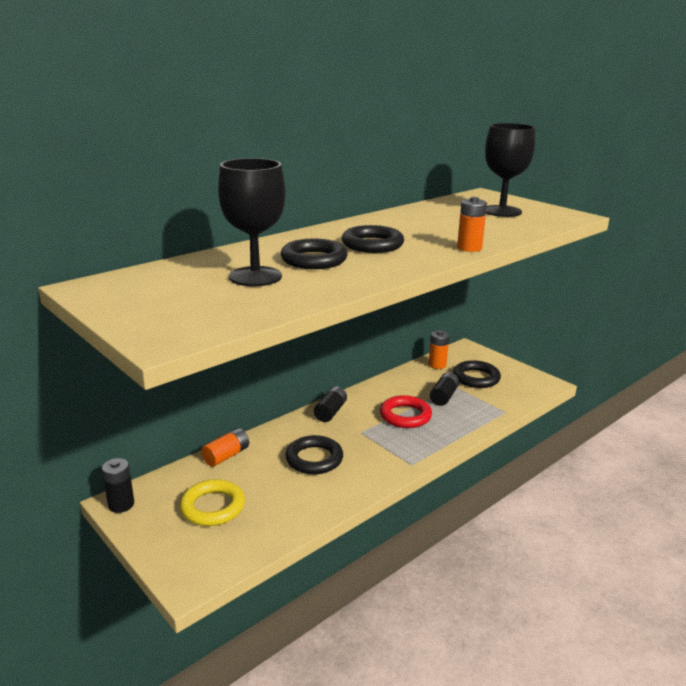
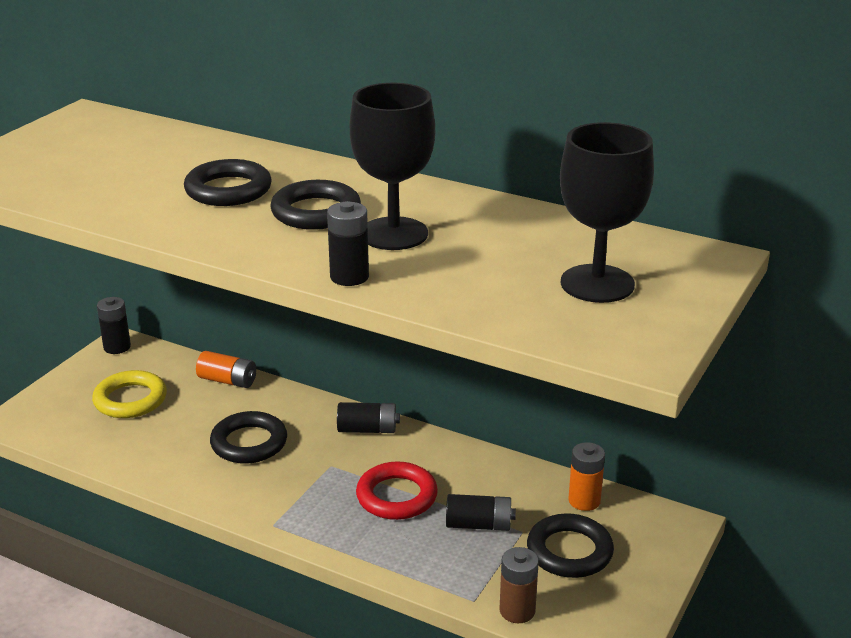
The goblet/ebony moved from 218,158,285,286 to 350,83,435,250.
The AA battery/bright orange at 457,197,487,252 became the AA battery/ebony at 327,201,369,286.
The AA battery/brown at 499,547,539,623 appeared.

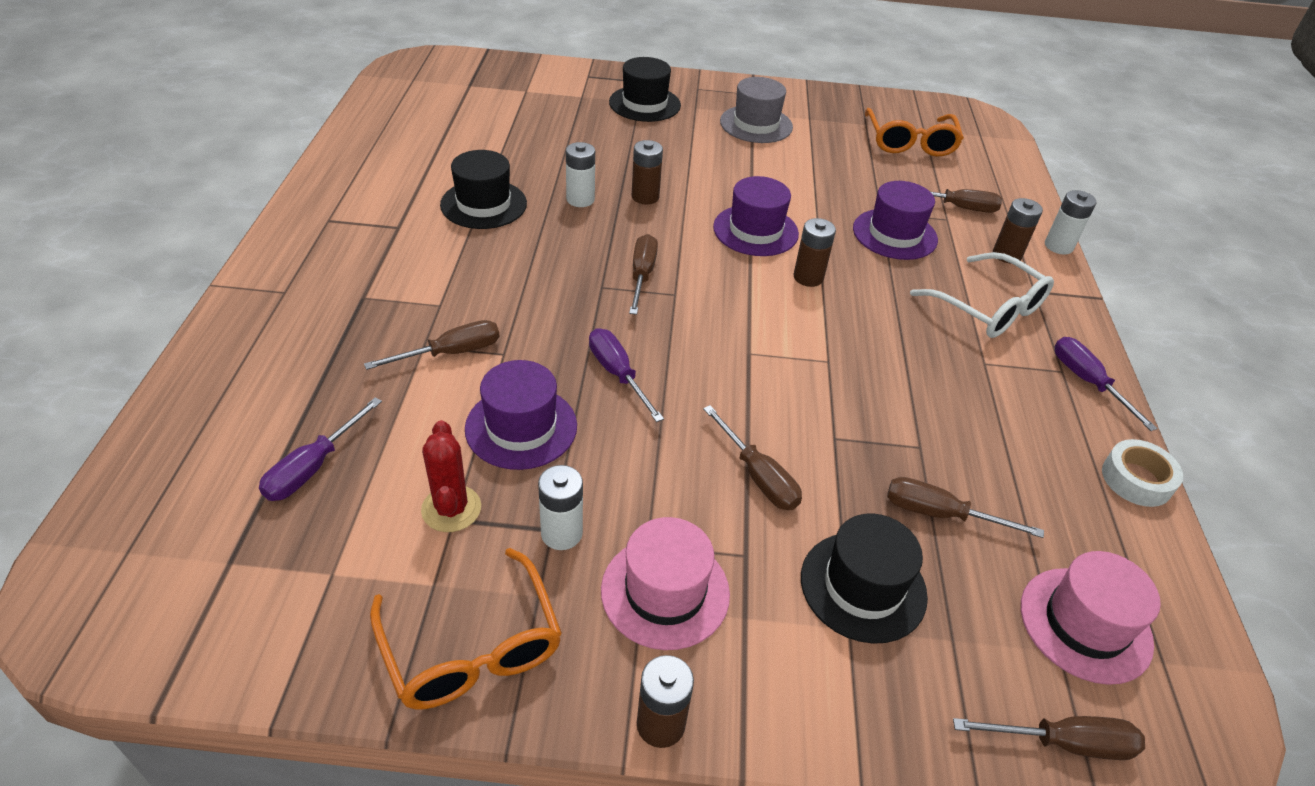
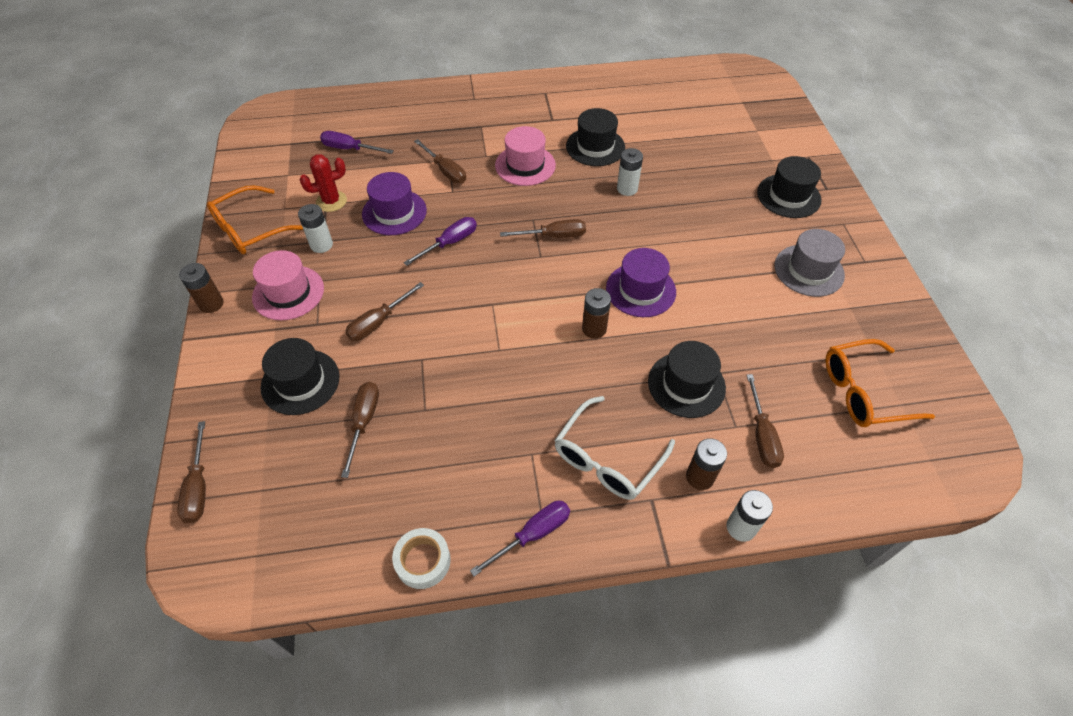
The AA battery/brown at 632,140,663,204 disappeared.
The top hat/violet at 853,181,938,260 became the top hat/ebony at 648,341,726,418.
The top hat/rose-pink moved from 1021,551,1161,685 to 495,126,556,186.

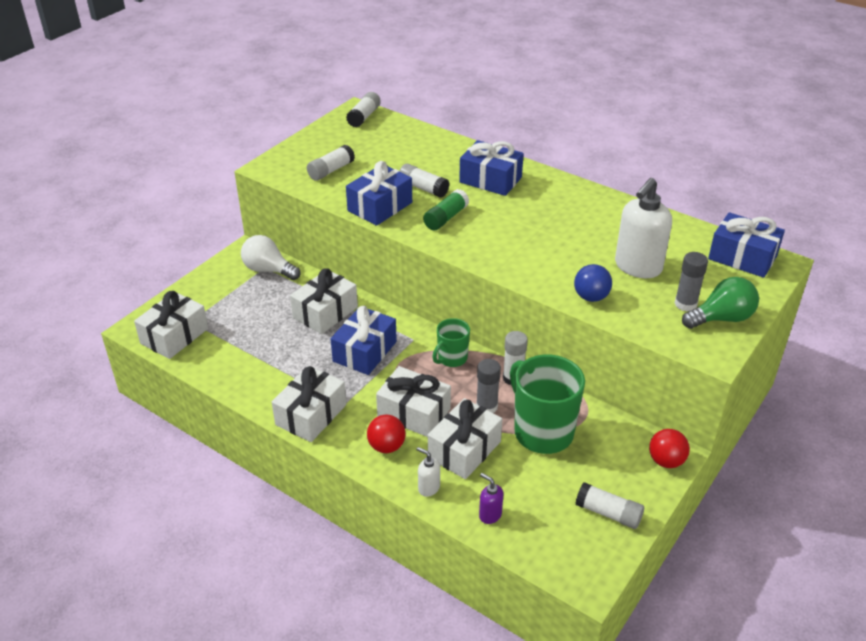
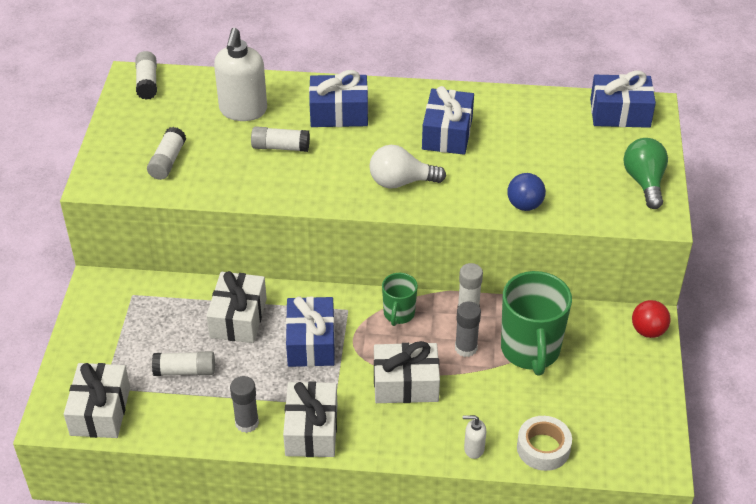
The bulb/snow-white moved from 241,235,301,280 to 369,145,446,189.
The present/cobalt moved from 346,161,412,226 to 422,86,474,155.
The play ball/red at 367,414,406,453 disappeared.
The glue/green at 423,189,469,230 disappeared.
The present/snow-white at 428,398,502,479 disappeared.
The soap pump/violet at 479,473,503,524 was replaced by the tape/snow-white at 517,416,572,471.
The coffee mug/green at 510,355,585,454 turned 120 degrees counterclockwise.
The glue/snow-white moved from 576,482,644,529 to 152,351,215,376.
The soap pump/snow-white moved from 615,178,672,278 to 214,28,267,121.
The glue/ash-grey moved from 674,252,708,312 to 230,376,259,433.
The bulb/green at 682,277,759,329 turned 45 degrees counterclockwise.

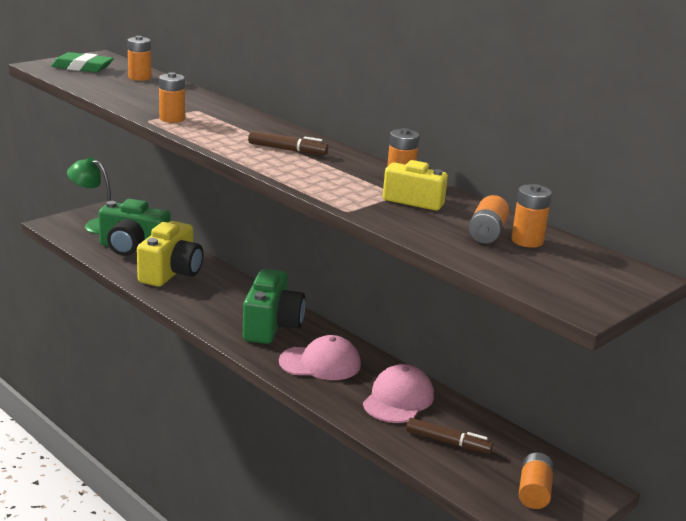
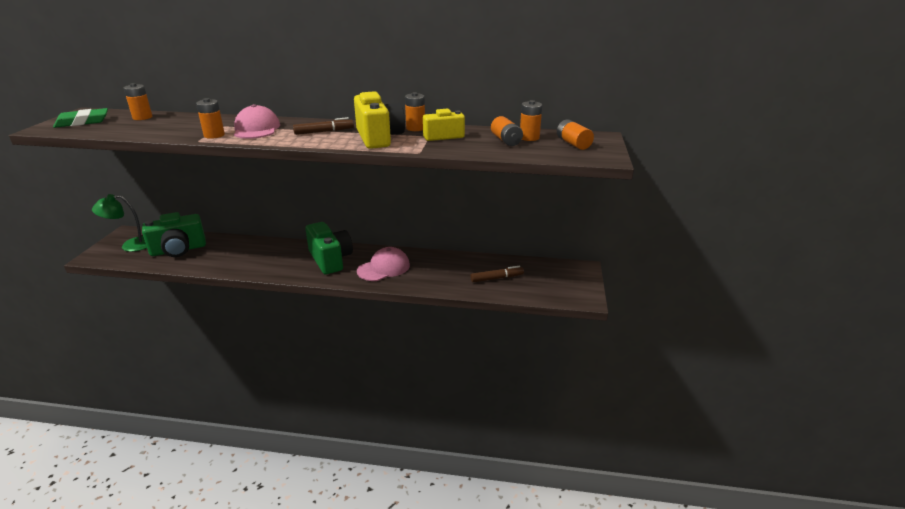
The photo camera/yellow moved from 137,221,203,287 to 354,91,405,149.
The baseball cap/rose-pink moved from 363,364,434,423 to 234,104,280,139.
The AA battery/bright orange moved from 519,453,554,509 to 557,119,594,150.

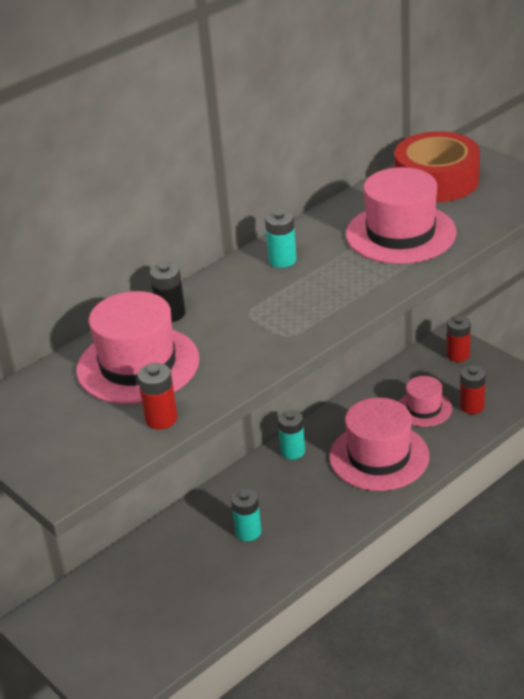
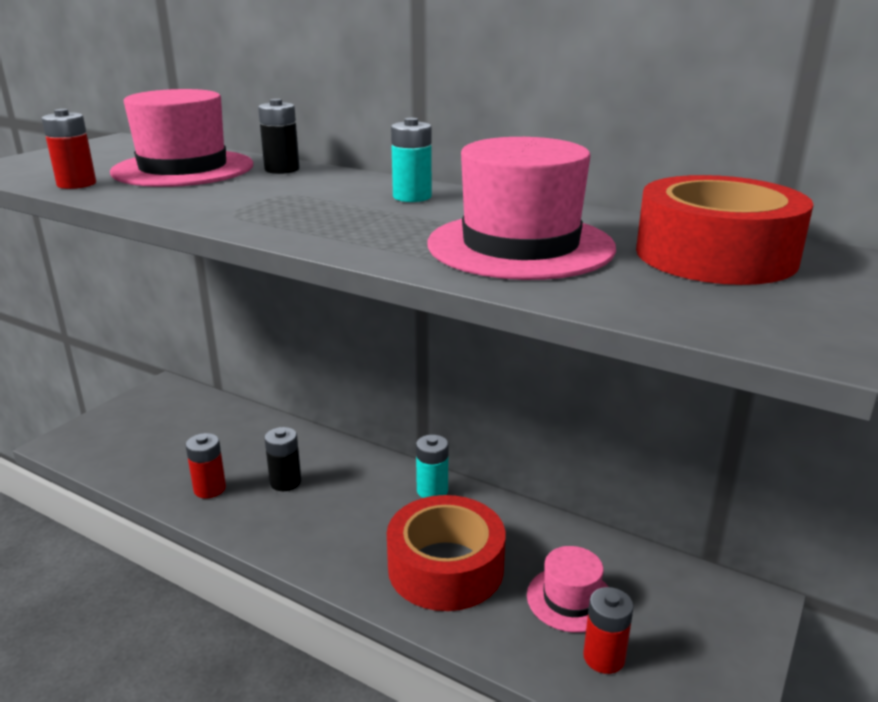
The AA battery/teal at 231,488,262,541 became the AA battery/ebony at 264,427,301,491.
The top hat/rose-pink at 329,398,429,491 was replaced by the tape/red at 387,495,505,611.
The AA battery/red moved from 447,316,471,362 to 186,433,226,498.

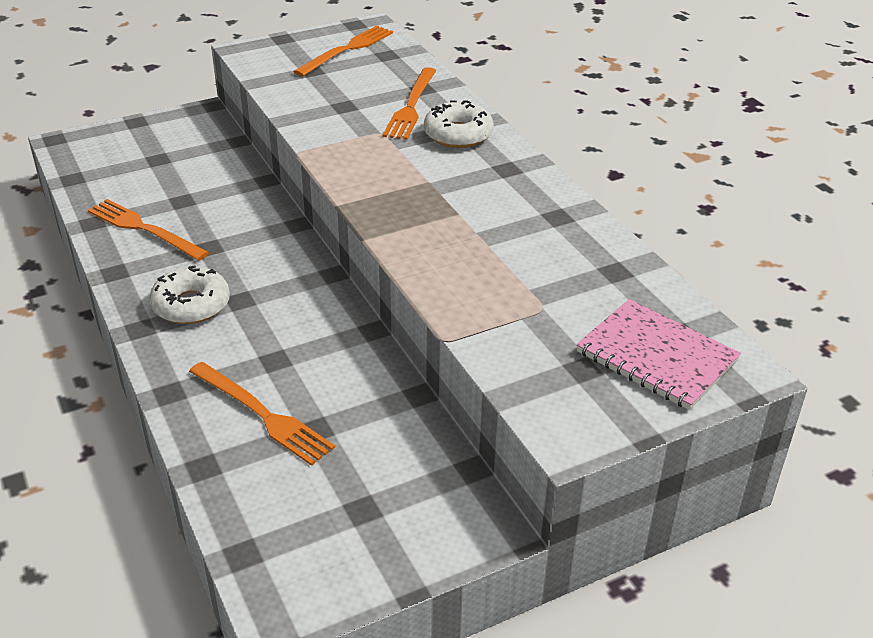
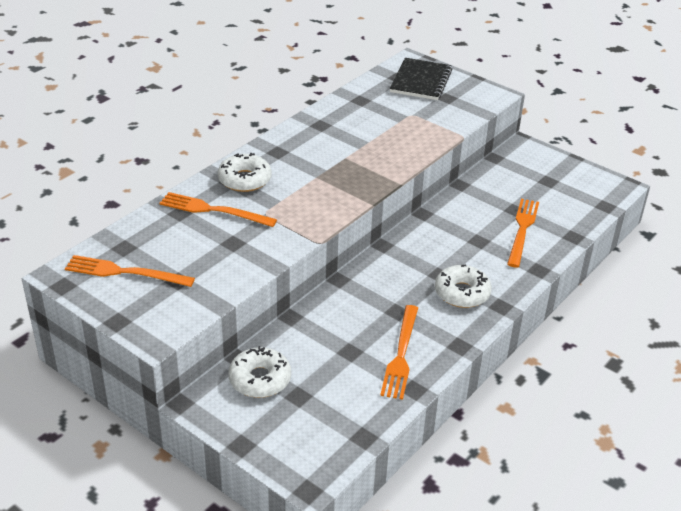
The dinner fork/bright orange at 383,67,436,140 turned 150 degrees counterclockwise.
The exercise book/rose-pink at 576,299,741,410 became the exercise book/ebony at 389,58,453,100.
The doughnut/snow-white at 229,346,291,398 appeared.

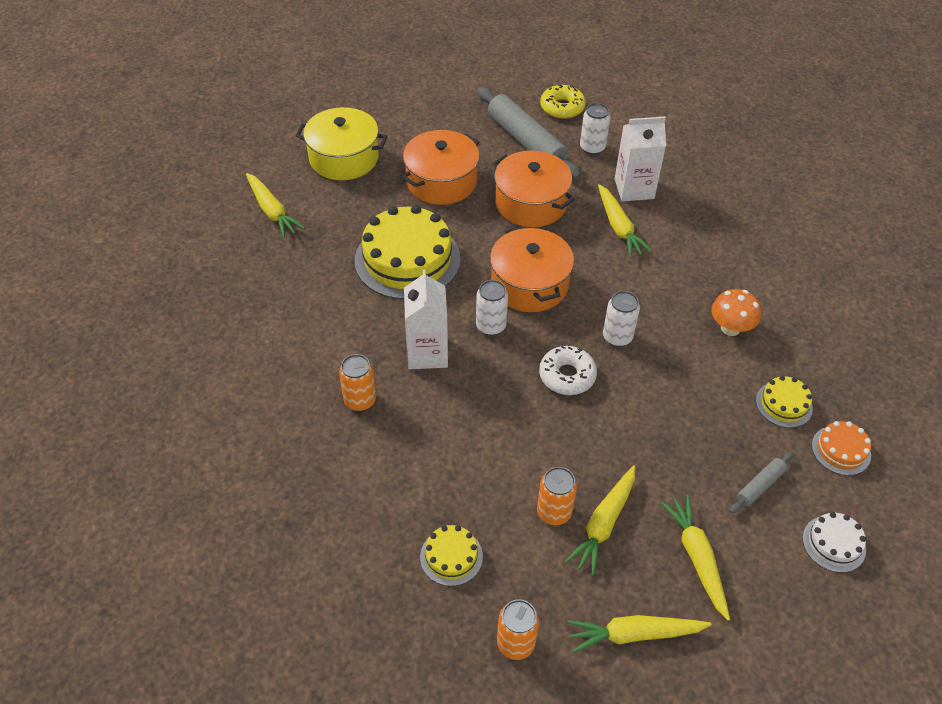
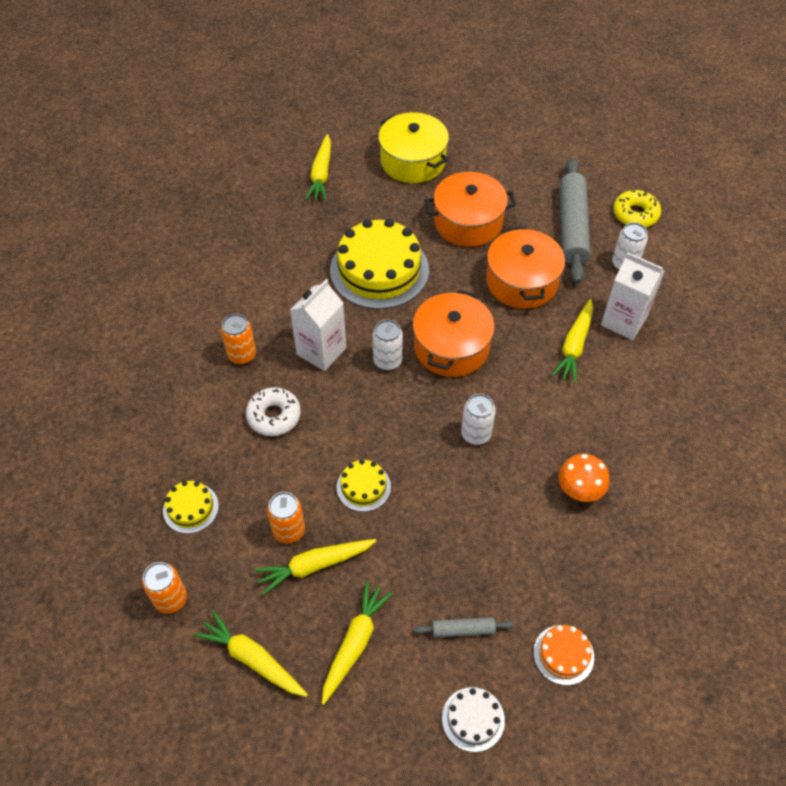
The doughnut/snow-white moved from 539,346,597,395 to 246,387,301,436.
The layer cake/yellow moved from 756,376,813,428 to 337,459,391,512.

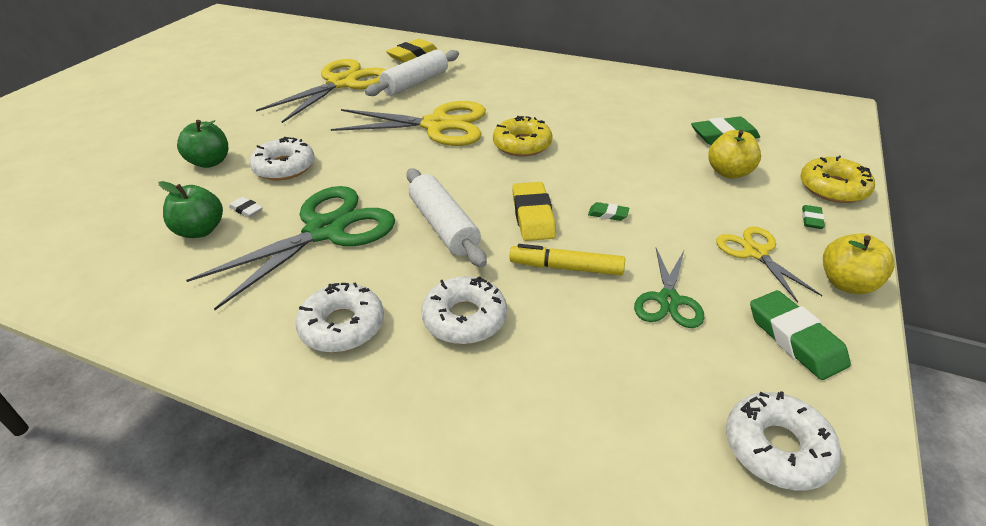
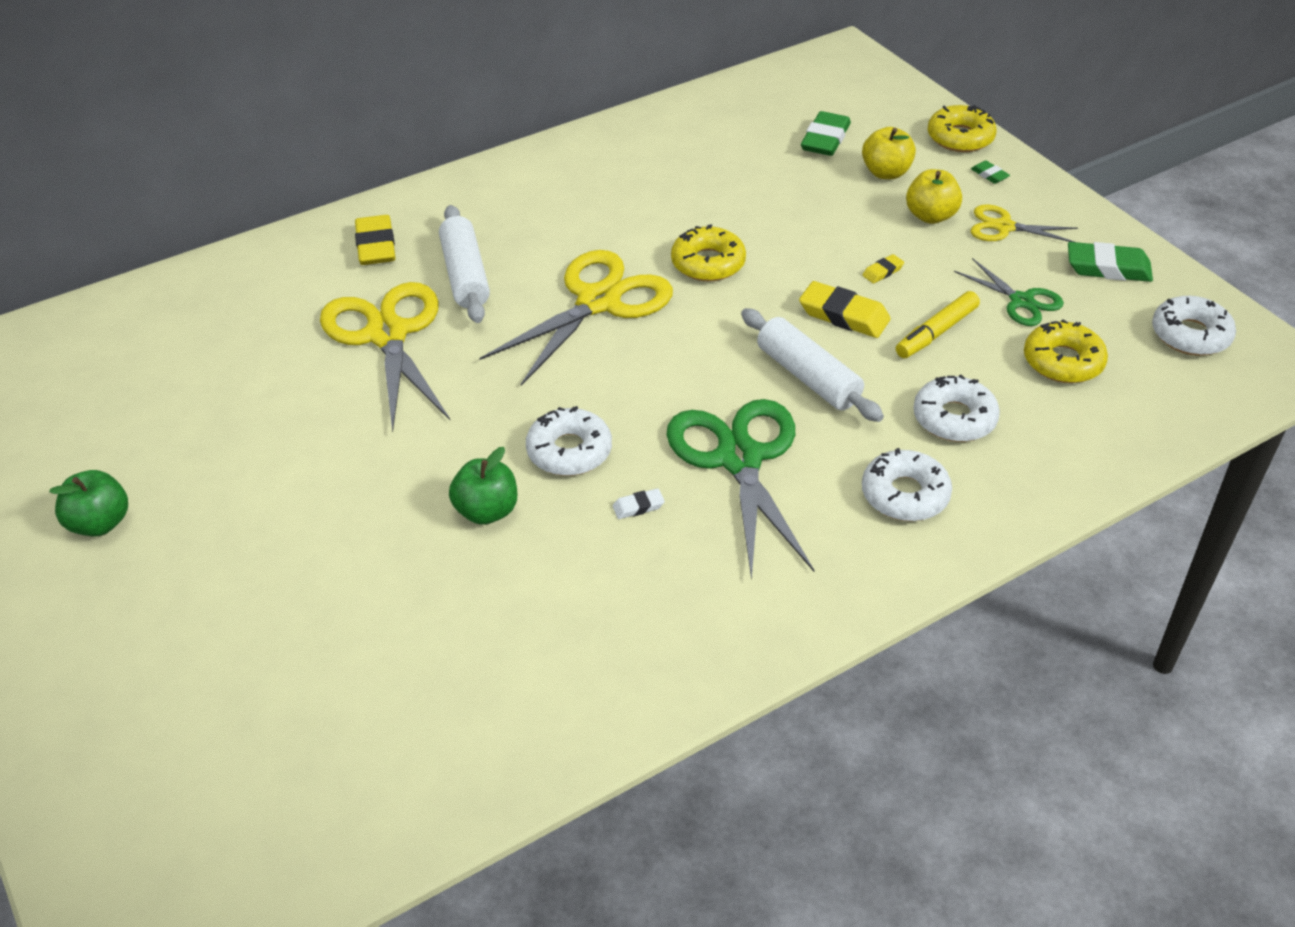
The apple fruit/green moved from 159,181,223,238 to 49,470,128,537.
The rolling pin/snow-white at 406,168,487,267 turned 45 degrees clockwise.
The gum eraser/green at 588,202,629,221 became the gum eraser/yellow at 862,254,904,283.
The apple fruit/yellow moved from 823,234,895,294 to 906,169,962,224.
The doughnut/yellow at 1024,319,1108,383 appeared.

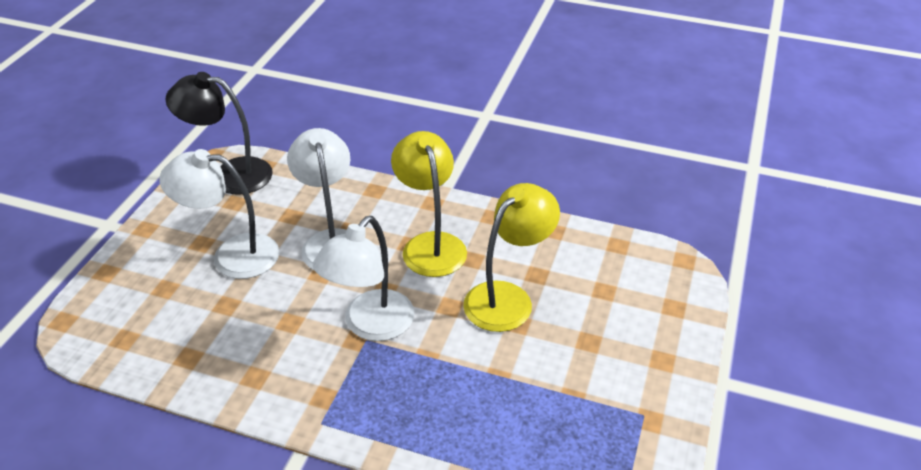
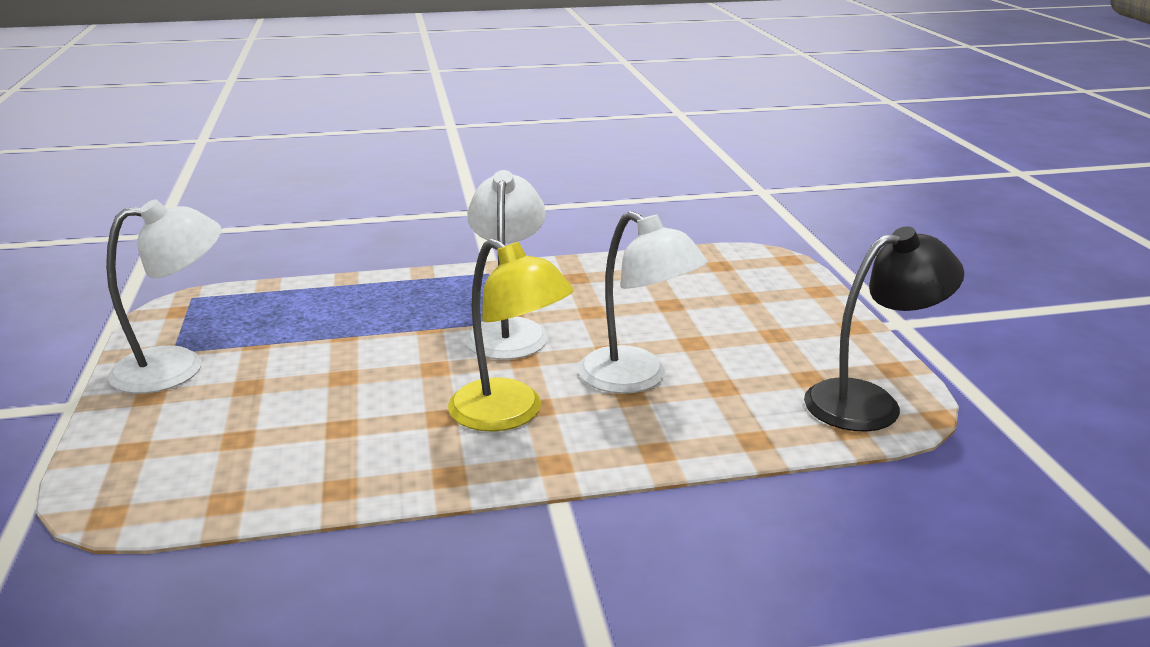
The desk lamp/snow-white moved from 159,149,279,279 to 106,199,221,394.
The desk lamp/yellow at 463,183,560,332 disappeared.

